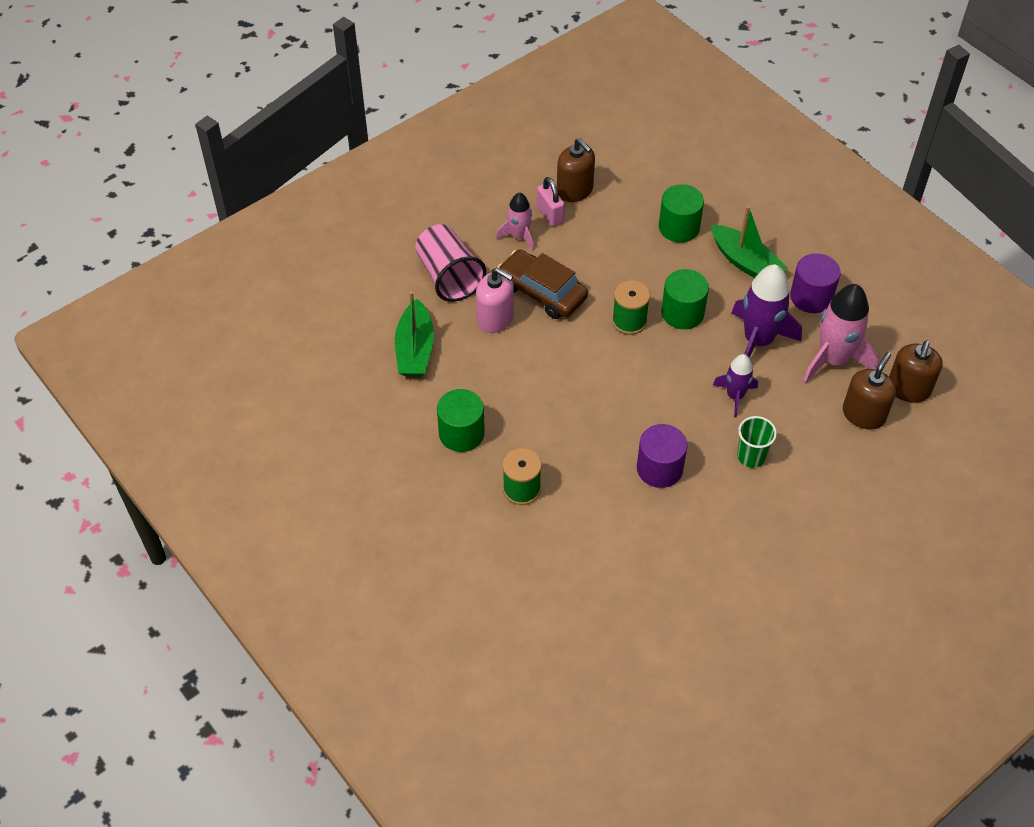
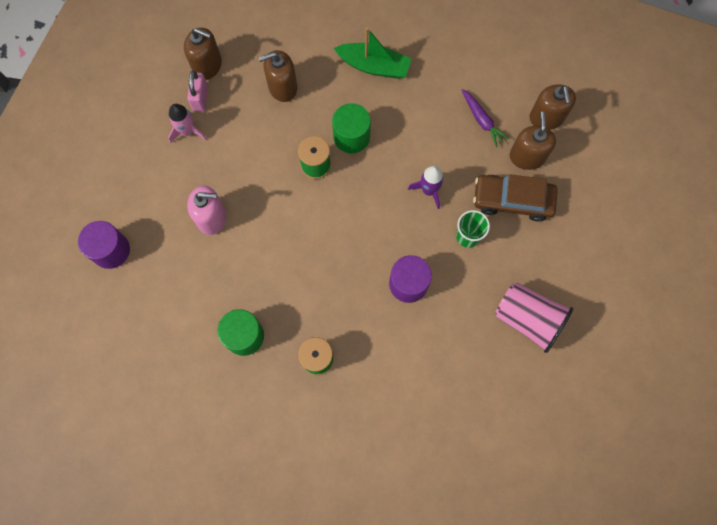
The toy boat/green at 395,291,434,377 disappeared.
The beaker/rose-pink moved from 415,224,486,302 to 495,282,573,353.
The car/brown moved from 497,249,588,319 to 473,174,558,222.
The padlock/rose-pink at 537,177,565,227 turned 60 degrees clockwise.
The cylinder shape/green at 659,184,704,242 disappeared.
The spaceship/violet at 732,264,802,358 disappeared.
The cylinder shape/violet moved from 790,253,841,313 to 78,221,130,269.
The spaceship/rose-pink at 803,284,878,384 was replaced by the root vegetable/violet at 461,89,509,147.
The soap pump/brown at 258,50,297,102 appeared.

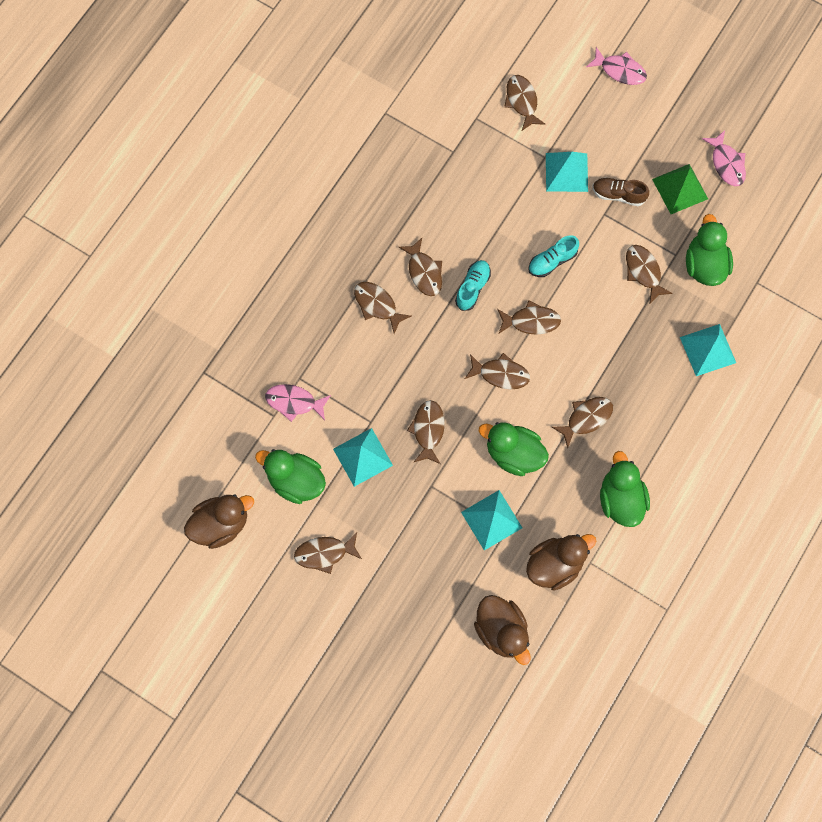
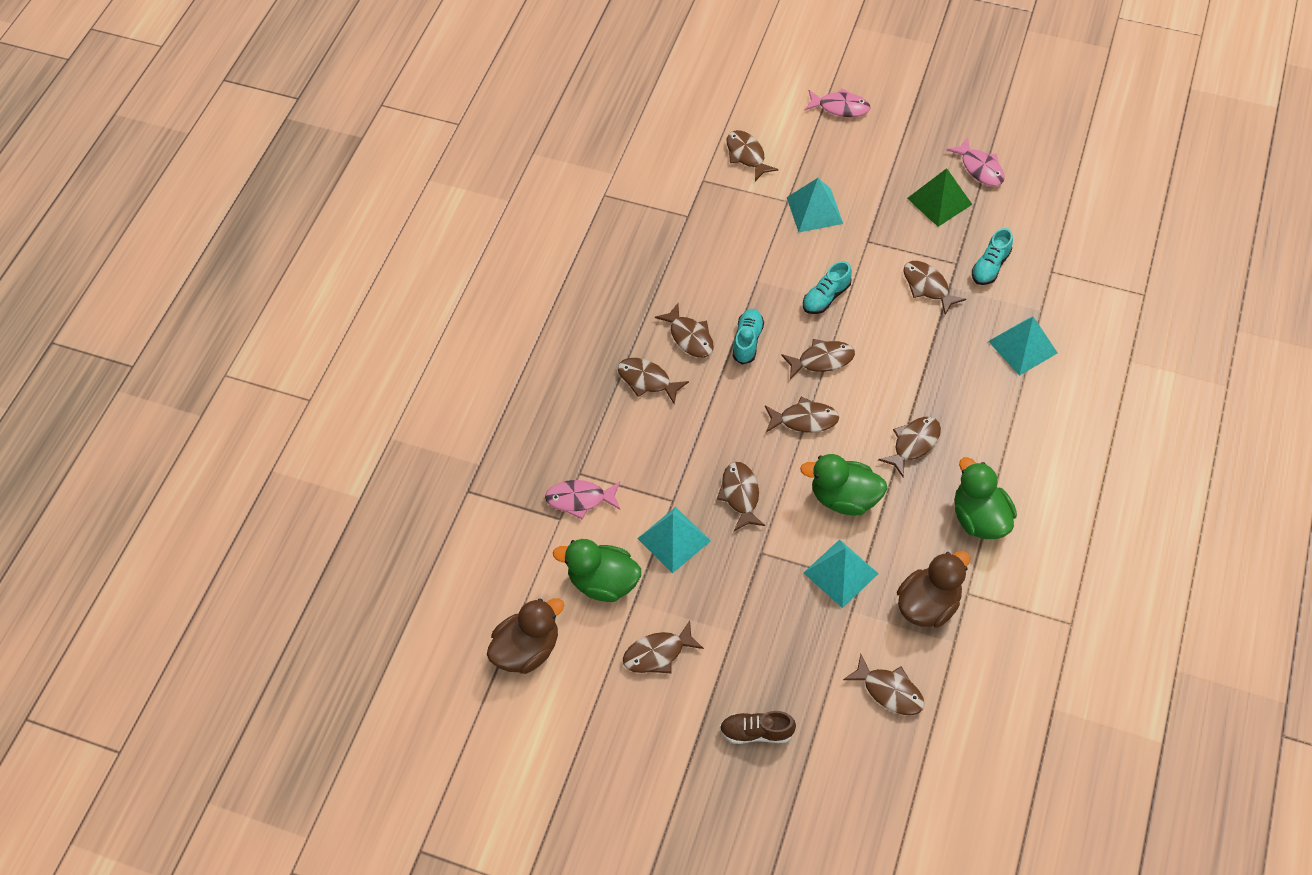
The rubber duck/brown at 474,595,531,665 was replaced by the fish figure/brown at 843,654,924,715.
The lace-up shoe/brown moved from 592,178,649,206 to 720,711,796,744.
The rubber duck/green at 686,214,733,286 was replaced by the lace-up shoe/teal at 972,228,1013,285.

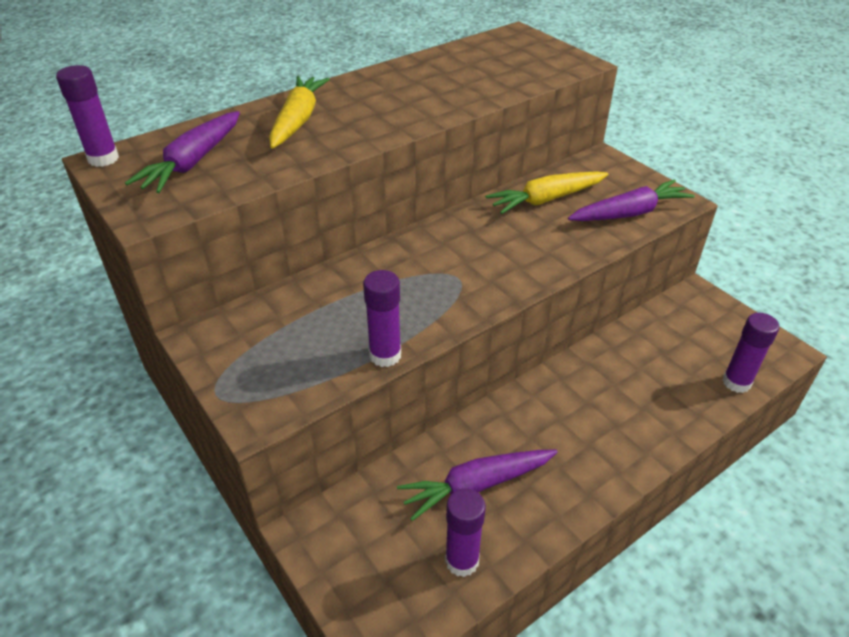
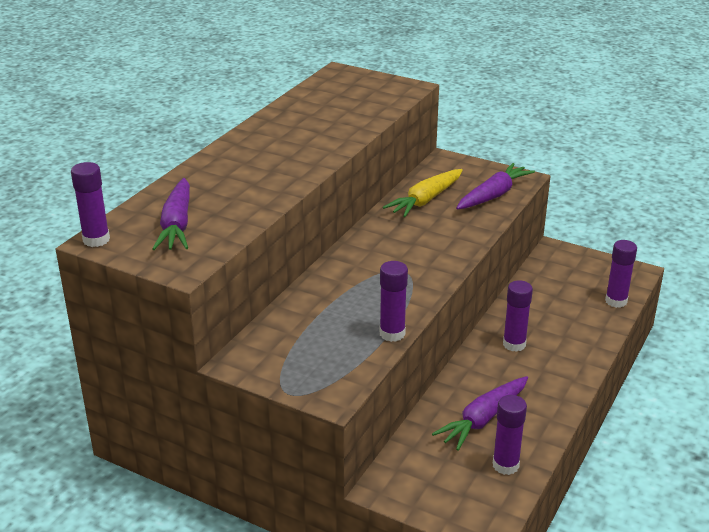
The root vegetable/yellow at 269,76,330,149 disappeared.
The glue/violet at 503,280,533,352 appeared.

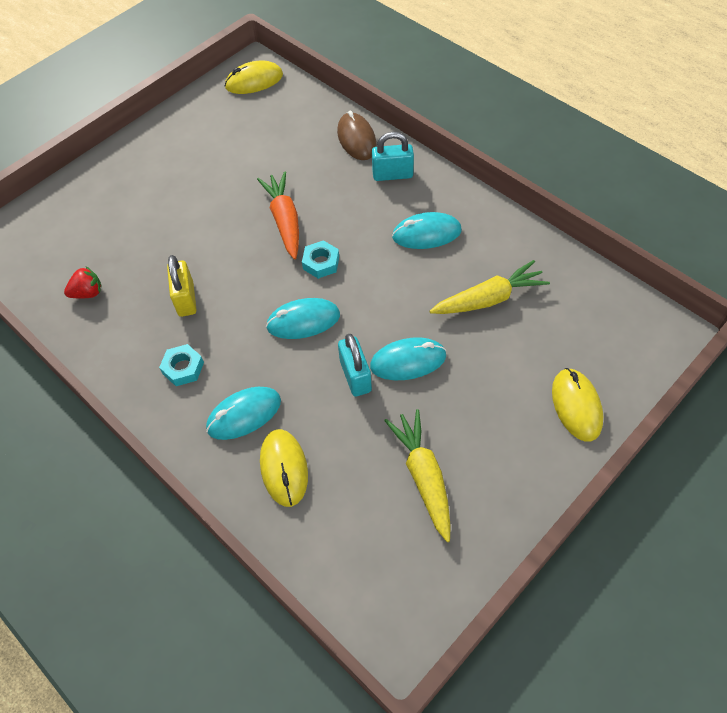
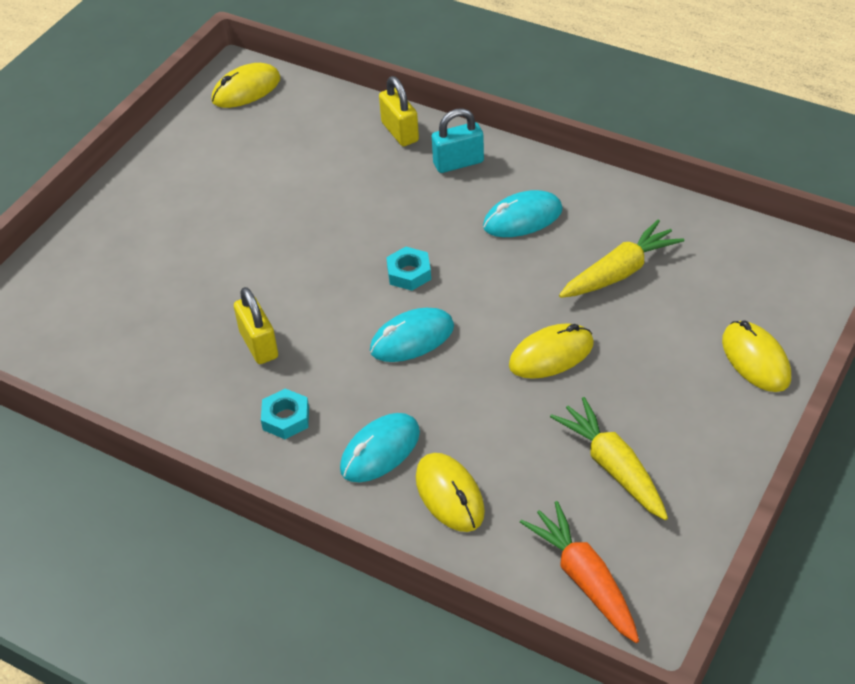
The berry/red at 64,266,102,299 disappeared.
The root vegetable/bright orange moved from 257,172,299,260 to 520,501,639,643.
The computer mouse/brown at 337,111,377,160 was replaced by the padlock/yellow at 379,76,419,146.
The padlock/teal at 338,334,372,397 disappeared.
The computer mouse/teal at 370,337,446,380 became the computer mouse/yellow at 509,324,594,379.

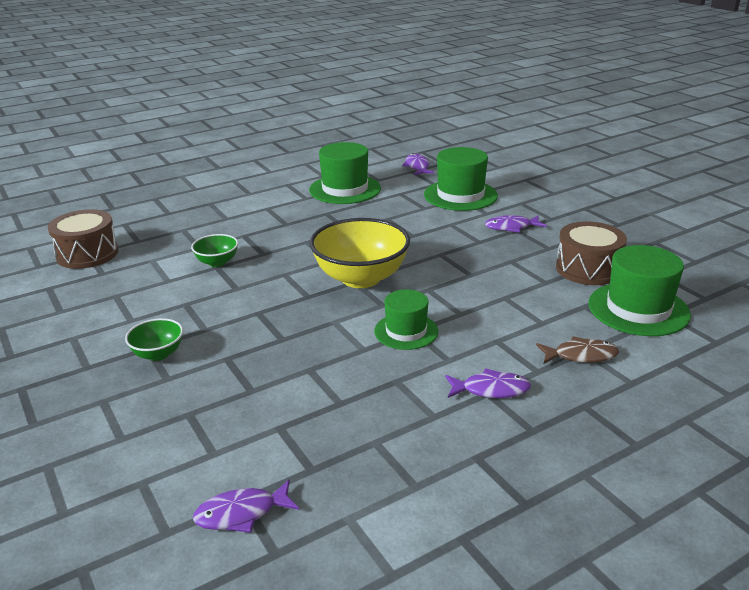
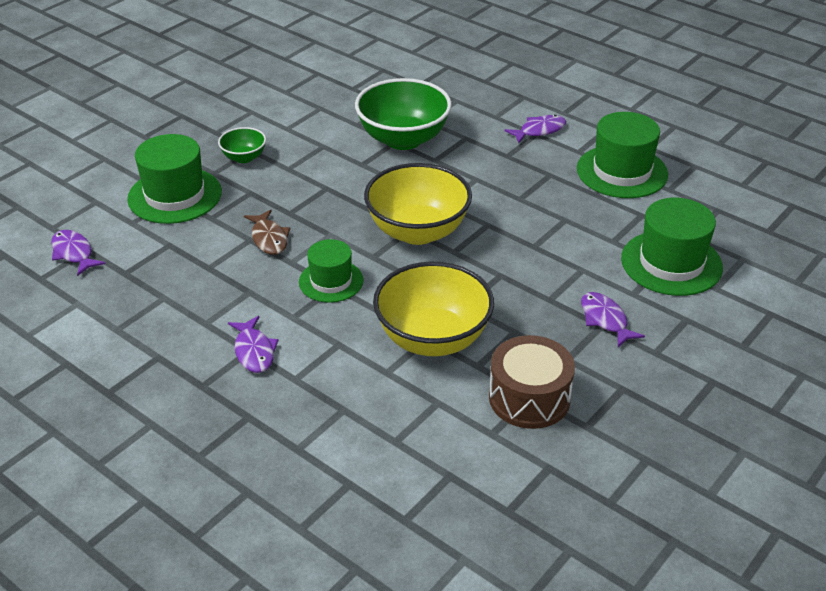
The toy drum/brown at 47,209,119,269 disappeared.
The bowl/green at 191,234,238,267 changed to 2.04 times the size.
The fish figure/violet moved from 402,153,434,175 to 504,115,566,143.
The fish figure/brown moved from 536,336,619,364 to 244,209,290,255.
The top hat/green moved from 588,245,691,336 to 127,134,222,224.
The bowl/yellow at 373,262,494,356 appeared.

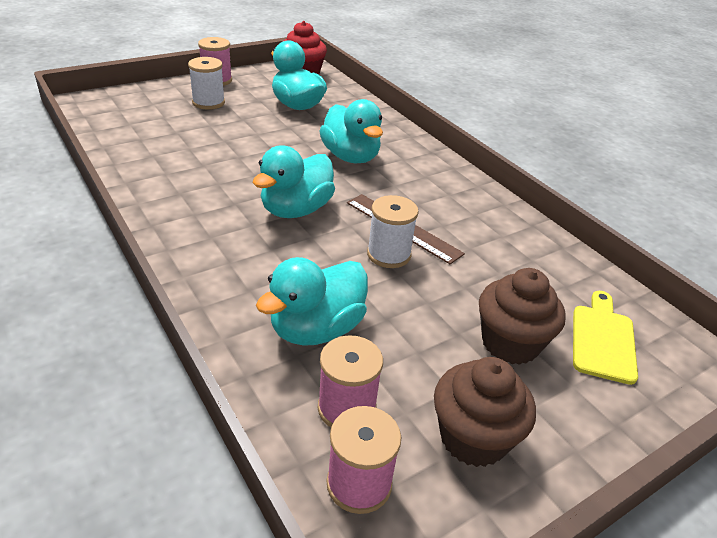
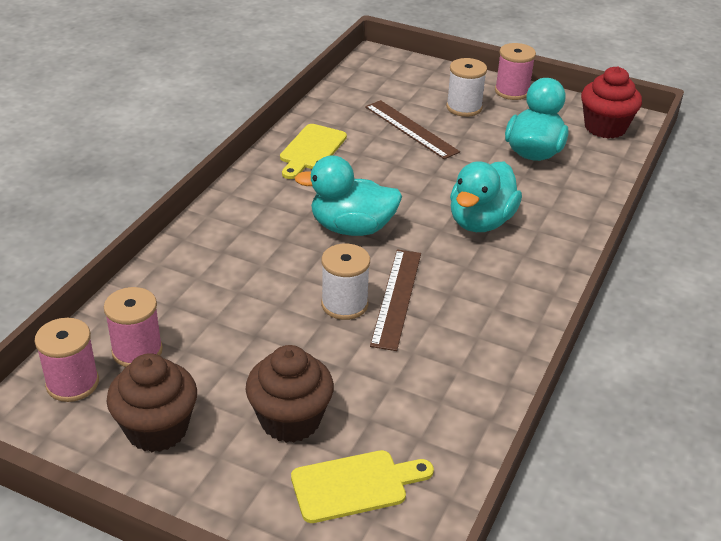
The rubber duck/teal at 256,257,368,346 disappeared.
The chopping board/yellow at 280,124,347,179 appeared.
The ruler/brown at 365,100,460,159 appeared.

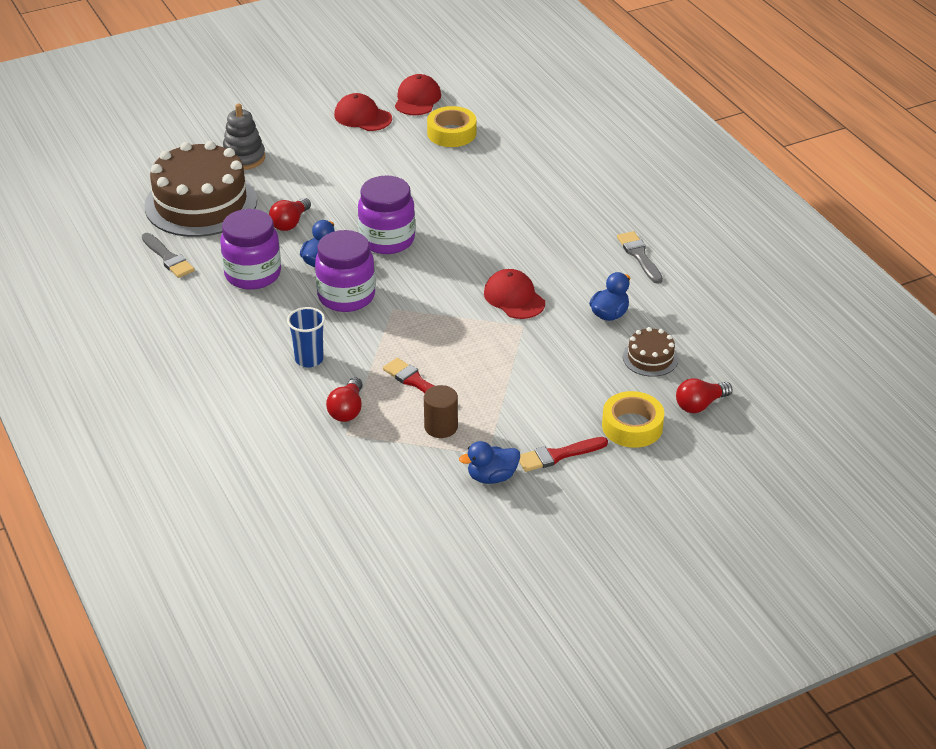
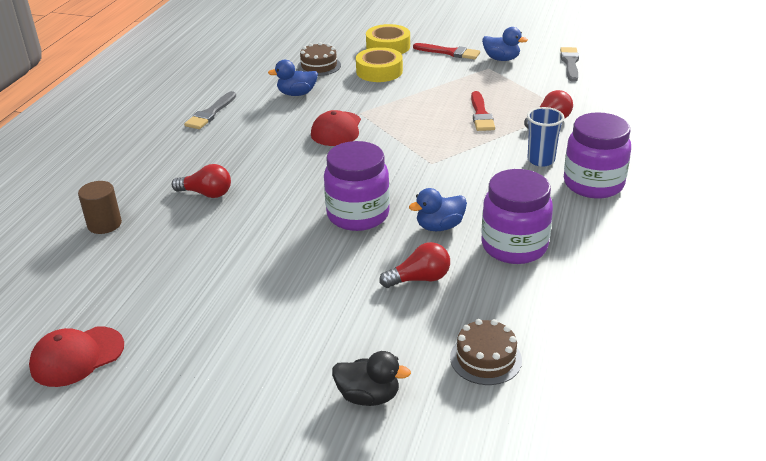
The paint brush/ash-grey moved from 142,233,195,278 to 560,47,579,82.
The layer cake/brown at 144,141,257,237 changed to 0.44 times the size.
The stacking toy/ash-grey at 223,104,265,170 was replaced by the rubber duck/ebony at 332,351,411,406.
The jar/violet moved from 315,230,375,312 to 564,112,631,198.
The baseball cap/red at 334,93,392,131 disappeared.
The cylinder shape/brown moved from 424,385,458,438 to 78,181,122,234.
The tape/yellow moved from 427,106,476,147 to 356,47,403,82.
The bulb/red moved from 676,378,732,413 to 171,164,231,198.

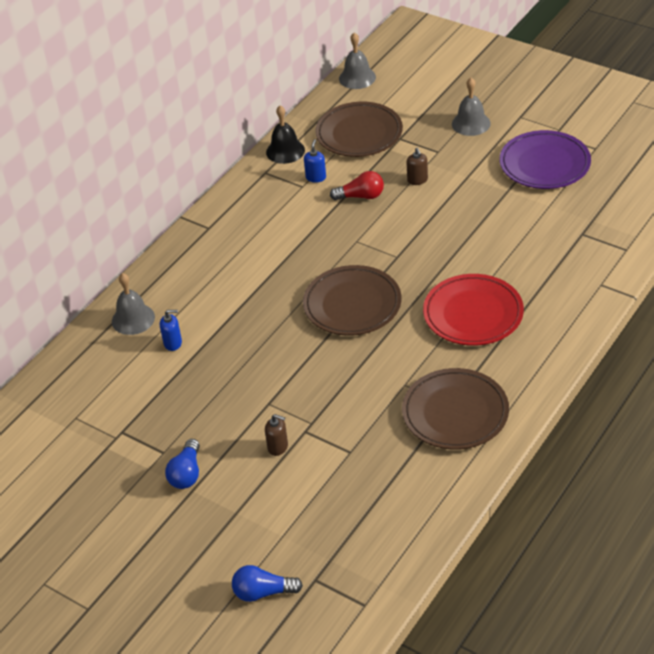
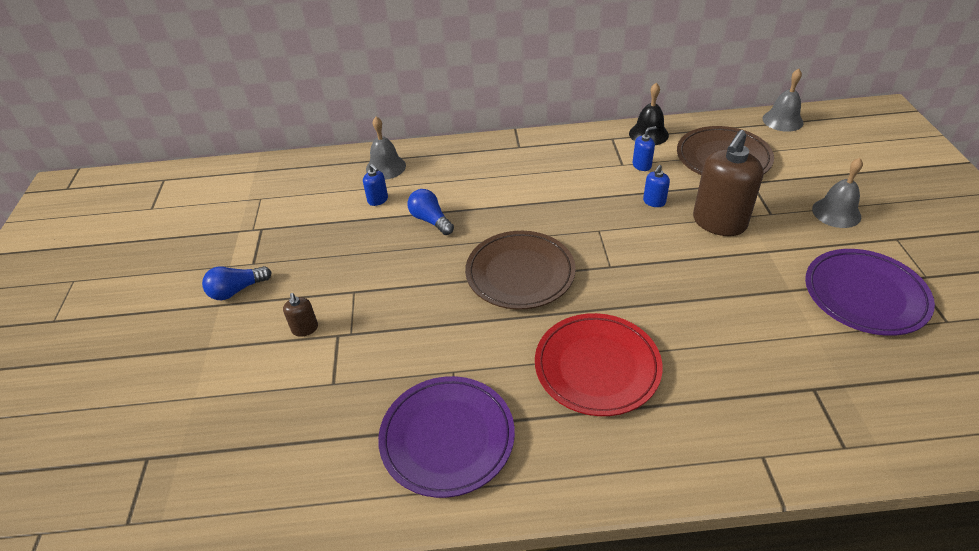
The bulb/cobalt moved from 232,565,303,602 to 407,189,454,235.
The bulb/red at 330,171,384,200 was replaced by the soap pump/cobalt at 643,165,670,207.
The flat dish/brown at 402,368,509,450 became the flat dish/violet at 378,376,515,498.
The soap pump/brown at 406,148,428,185 changed to 2.27 times the size.

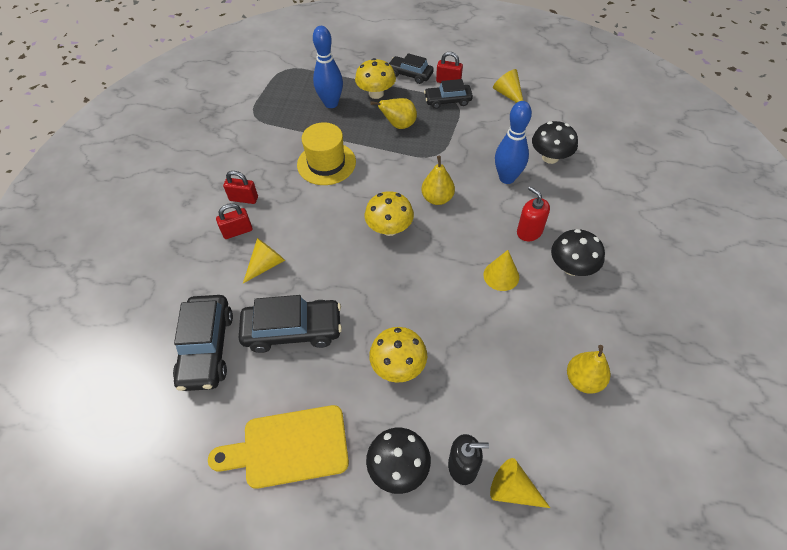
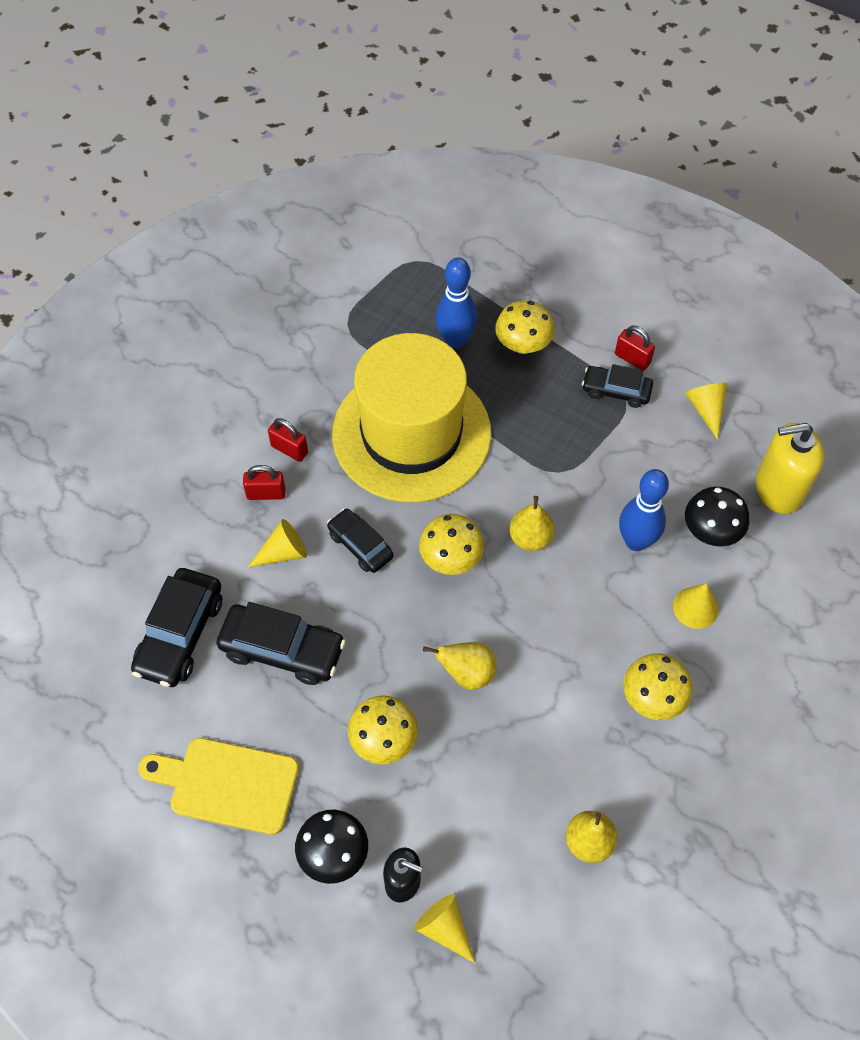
The top hat/yellow at 297,122,356,185 changed to 1.96 times the size.
The toy pear/yellow moved from 370,98,417,129 to 423,642,497,690.
The car/ebony moved from 389,53,434,84 to 327,508,393,573.
The cone/yellow moved from 483,250,519,291 to 673,583,719,629.
The soap pump/red at 517,186,550,241 disappeared.
The fungus/ebony at 551,229,605,276 became the fungus/yellow at 623,653,693,720.
The soap pump/yellow at 756,423,824,514 appeared.

